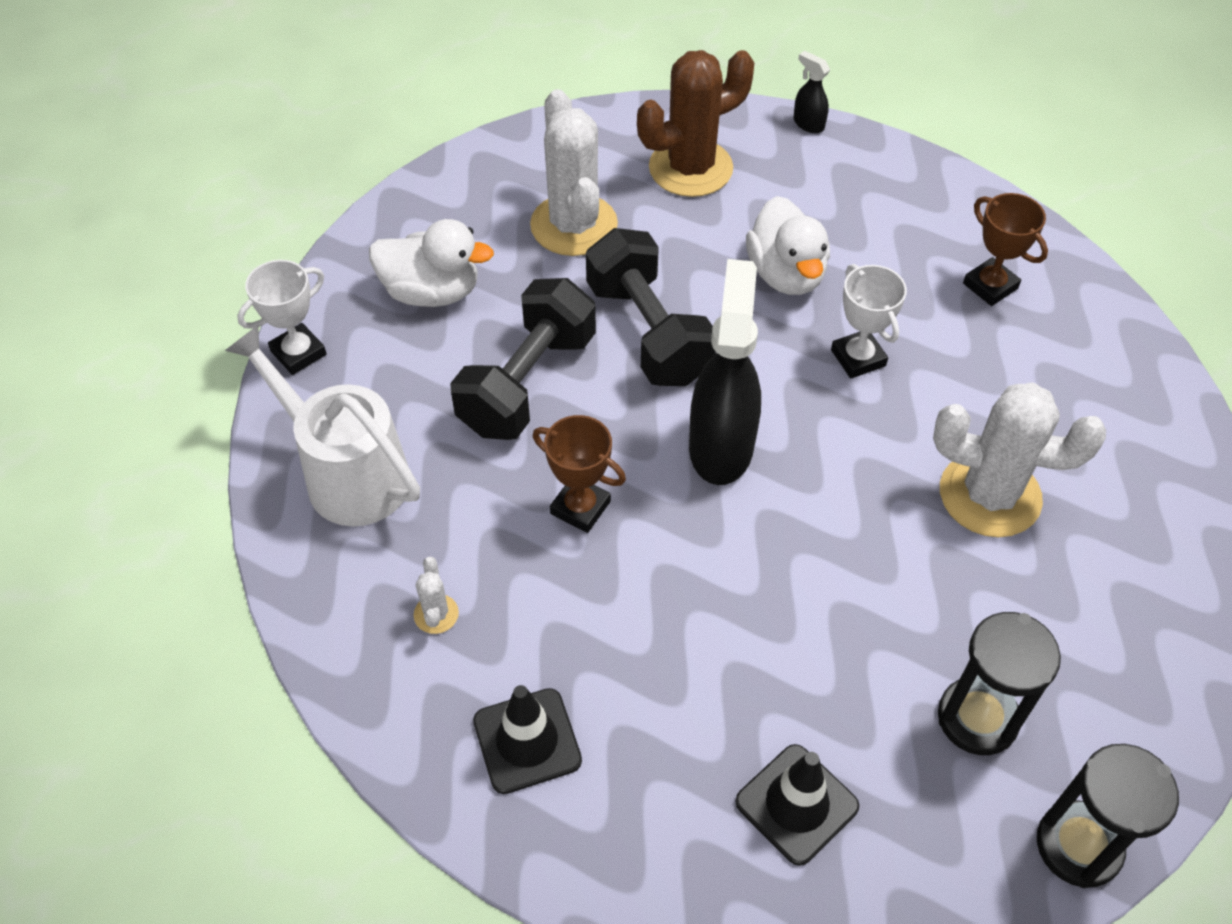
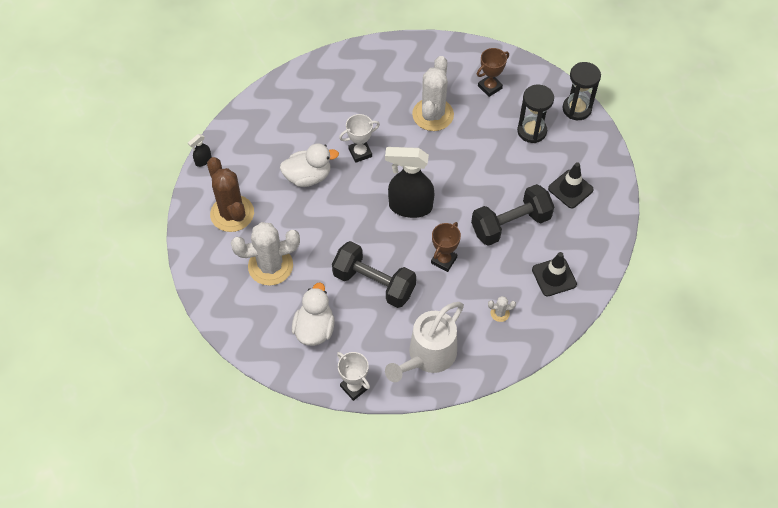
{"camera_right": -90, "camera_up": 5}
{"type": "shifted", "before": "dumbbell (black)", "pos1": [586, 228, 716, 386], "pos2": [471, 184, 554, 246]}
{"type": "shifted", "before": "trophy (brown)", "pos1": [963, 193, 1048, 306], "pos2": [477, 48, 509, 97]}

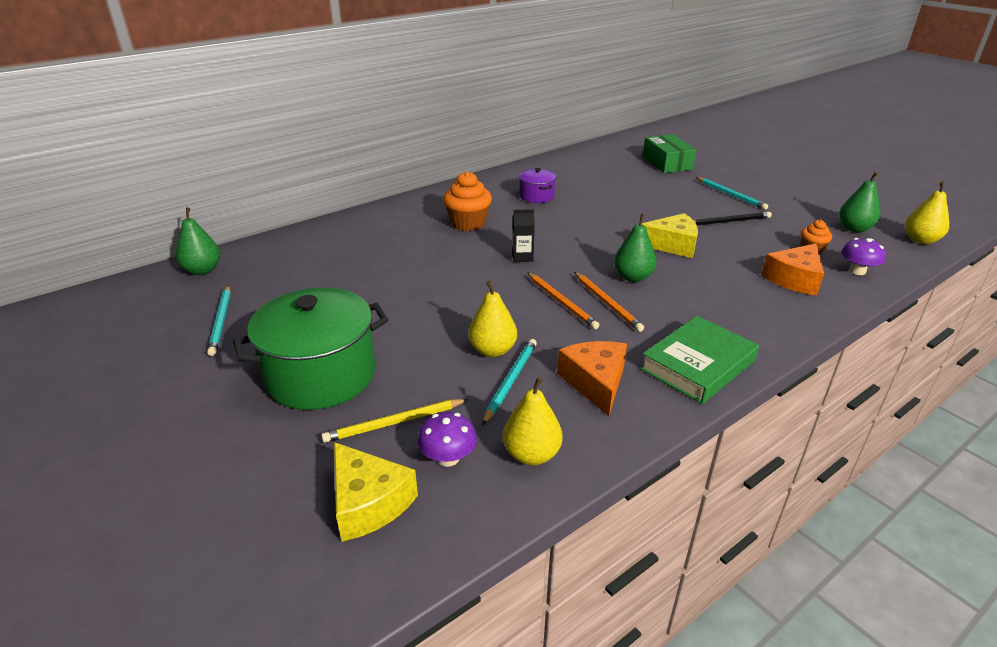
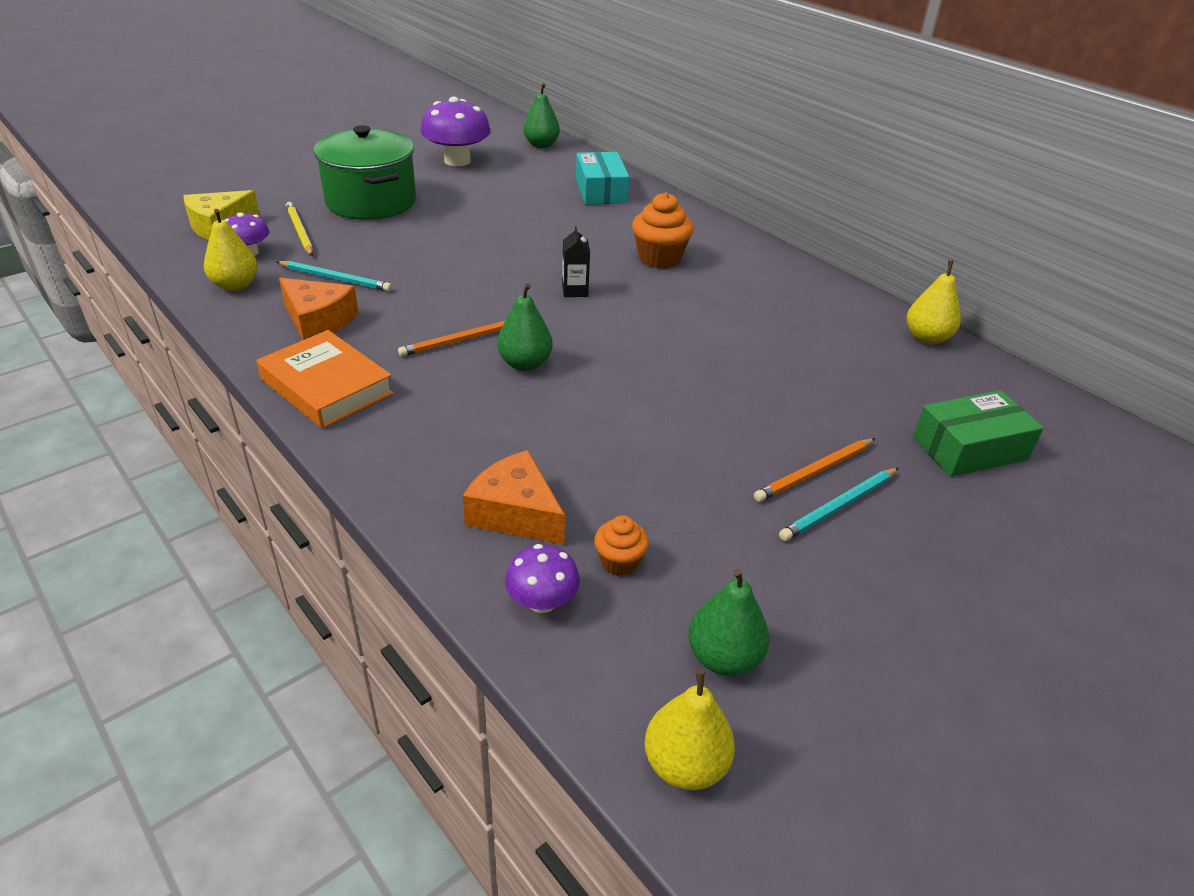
{"camera_right": 85, "camera_up": 5}
{"type": "swapped", "before": "pencil (turquoise)", "after": "mushroom (purple)", "pos1": [207, 285, 231, 356], "pos2": [420, 97, 491, 166]}
{"type": "shifted", "before": "pear (yellow)", "pos1": [468, 281, 517, 357], "pos2": [907, 261, 961, 345]}
{"type": "gone", "before": "pot (purple)", "pos1": [519, 168, 556, 203]}
{"type": "shifted", "before": "pencil (orange)", "pos1": [527, 272, 599, 329], "pos2": [754, 438, 875, 502]}
{"type": "rotated", "before": "cheese (orange)", "pos1": [557, 341, 627, 416], "pos2": [279, 278, 358, 340], "turn": 45}
{"type": "repainted", "before": "book (green)", "after": "book (orange)", "pos1": [640, 316, 759, 404], "pos2": [256, 330, 394, 429]}
{"type": "gone", "before": "cheese (yellow)", "pos1": [642, 213, 698, 258]}
{"type": "gone", "before": "pencil (black)", "pos1": [693, 212, 772, 225]}
{"type": "new", "after": "box (turquoise)", "pos2": [576, 152, 629, 204]}

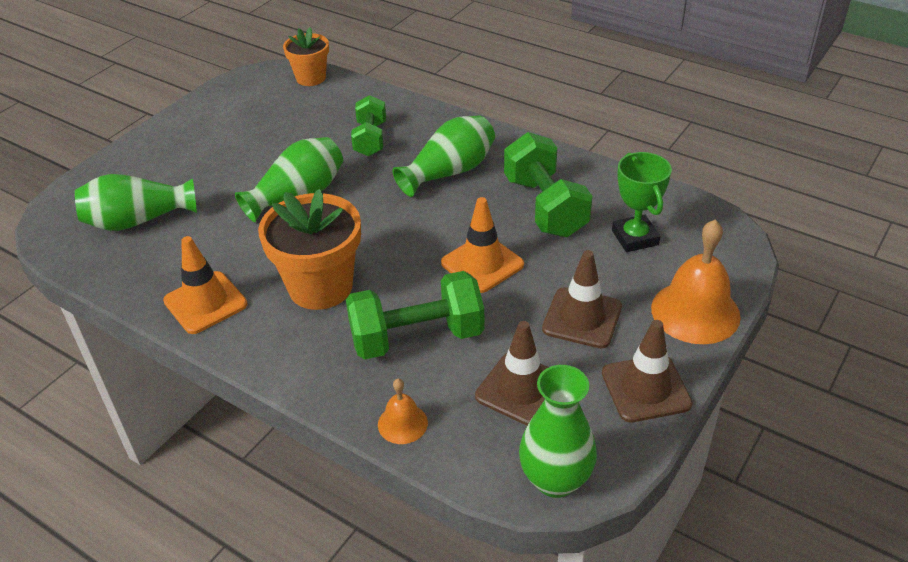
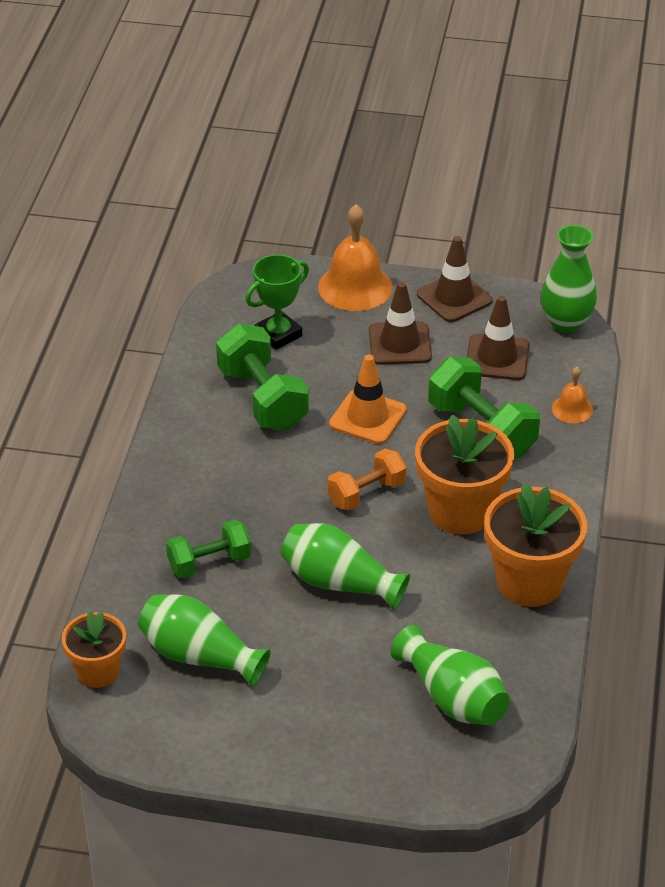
{"camera_right": -115, "camera_up": 0}
{"type": "swapped", "before": "traffic cone (orange)", "after": "flower pot (orange)", "pos1": [163, 236, 248, 334], "pos2": [484, 483, 587, 607]}
{"type": "shifted", "before": "vase (green)", "pos1": [393, 115, 495, 197], "pos2": [138, 594, 271, 687]}
{"type": "rotated", "before": "dumbbell (green)", "pos1": [504, 132, 592, 237], "pos2": [216, 323, 309, 430], "turn": -75}
{"type": "new", "after": "dumbbell (orange)", "pos2": [327, 449, 407, 511]}

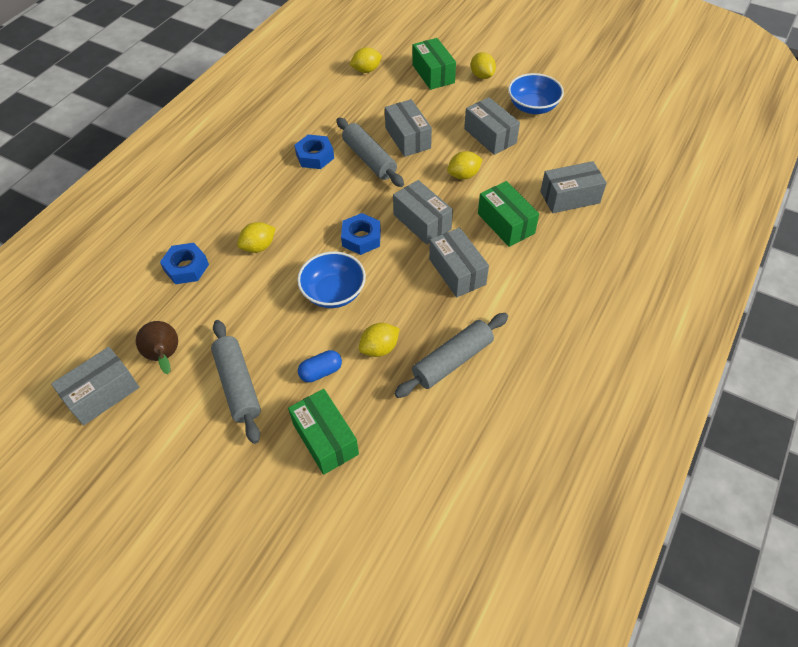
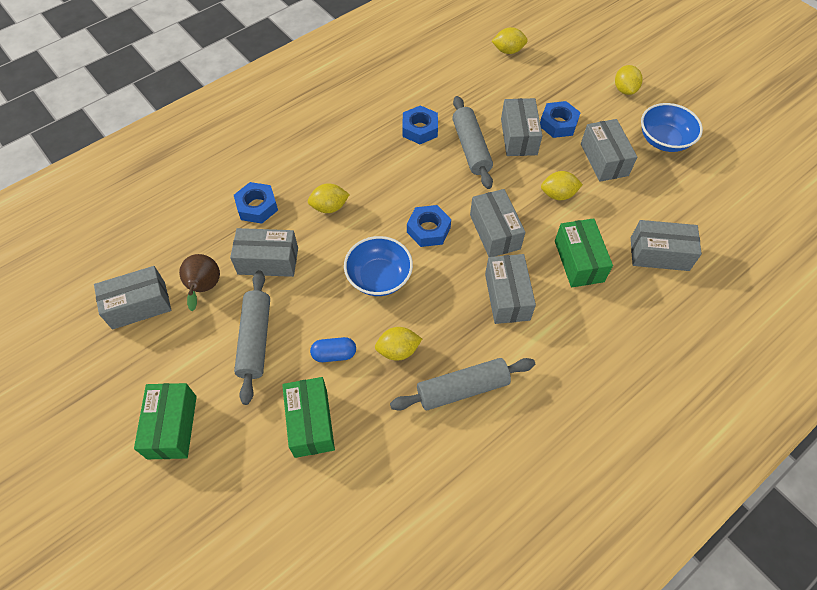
{"camera_right": 20, "camera_up": 5}
{"type": "shifted", "before": "box (green)", "pos1": [413, 38, 456, 90], "pos2": [134, 383, 197, 459]}
{"type": "new", "after": "box (grey)", "pos2": [230, 228, 298, 277]}
{"type": "new", "after": "nut (blue)", "pos2": [540, 101, 581, 138]}

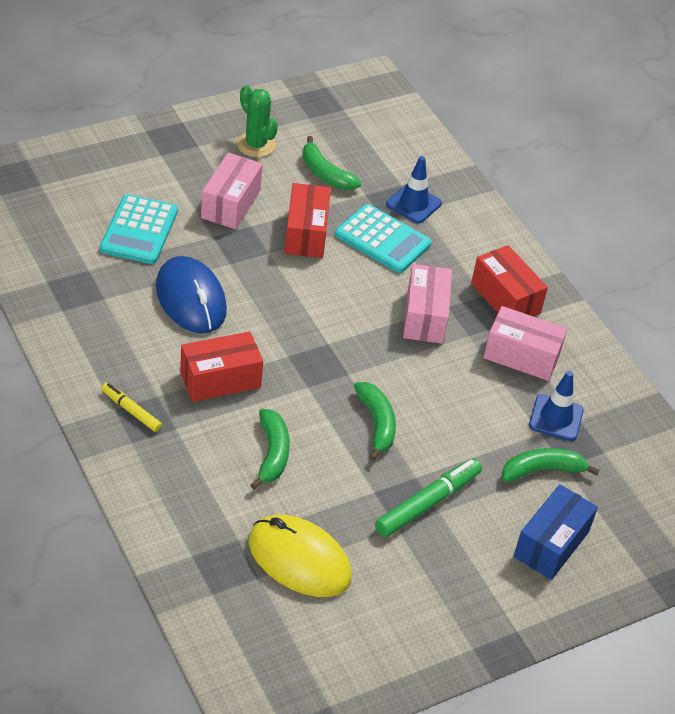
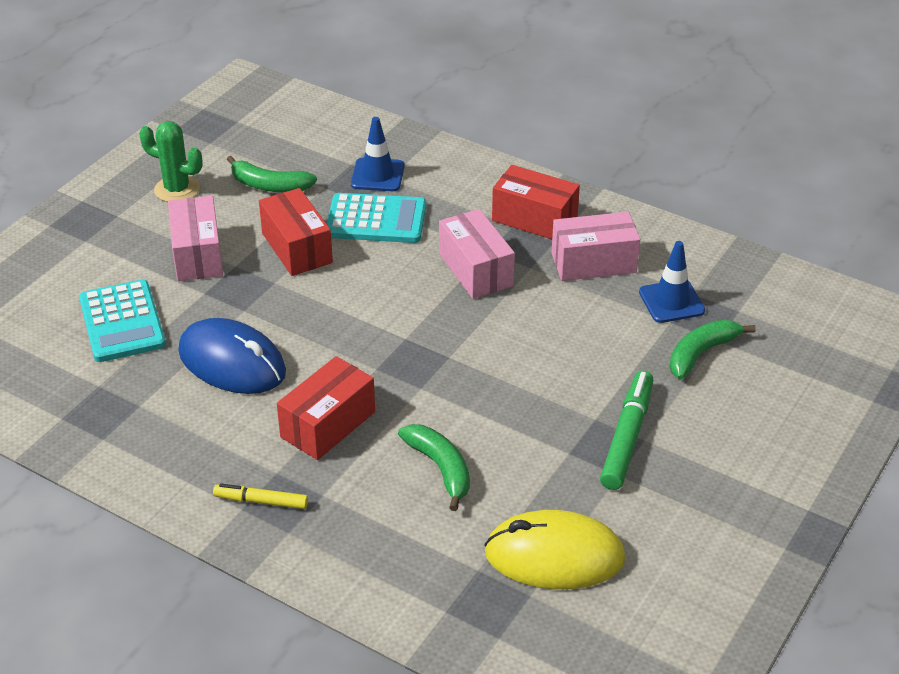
{"camera_right": -25, "camera_up": -5}
{"type": "gone", "before": "banana (green)", "pos1": [354, 382, 396, 461]}
{"type": "gone", "before": "box (blue)", "pos1": [513, 484, 598, 580]}

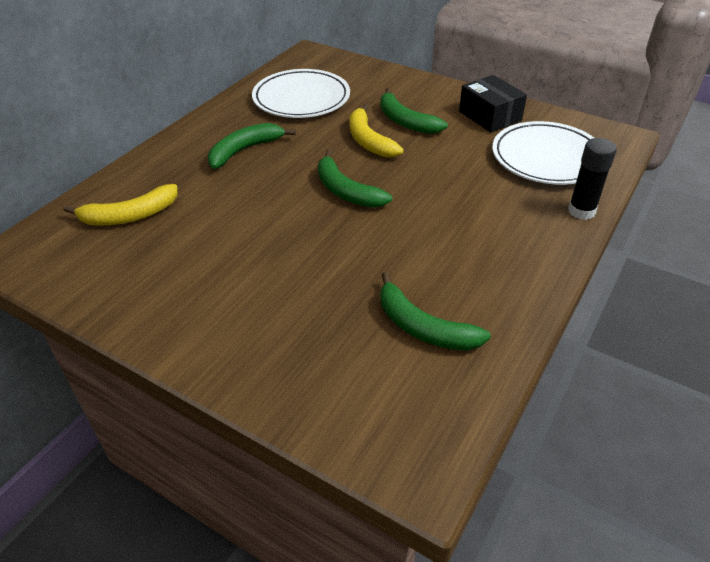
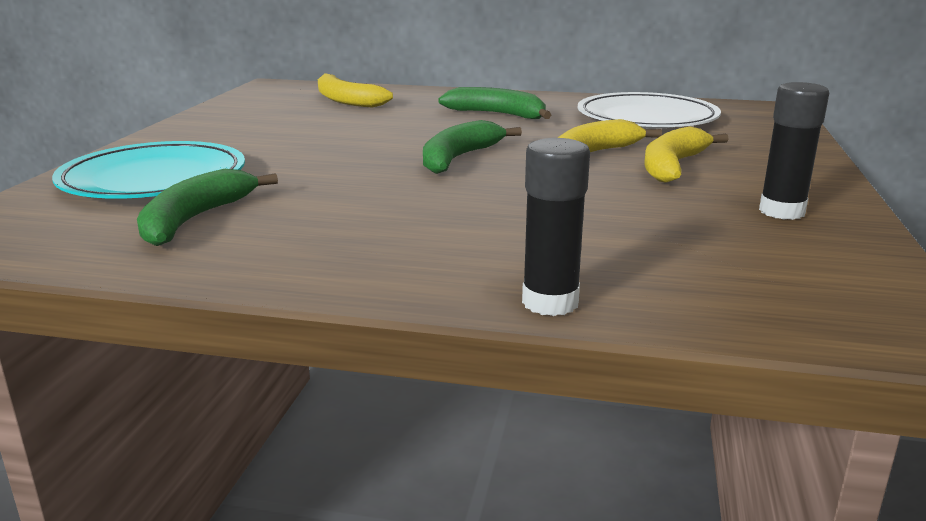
{"camera_right": 70, "camera_up": -20}
{"type": "repainted", "before": "banana (green)", "after": "banana (yellow)", "pos1": [380, 88, 448, 134], "pos2": [644, 126, 728, 183]}
{"type": "swapped", "before": "box (black)", "after": "glue stick (black)", "pos1": [459, 75, 527, 132], "pos2": [759, 82, 829, 220]}
{"type": "gone", "before": "plate (white)", "pos1": [492, 121, 594, 185]}
{"type": "new", "after": "plate (turquoise)", "pos2": [52, 141, 245, 199]}

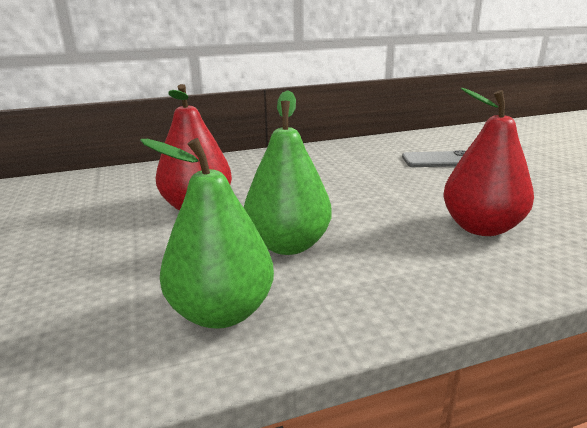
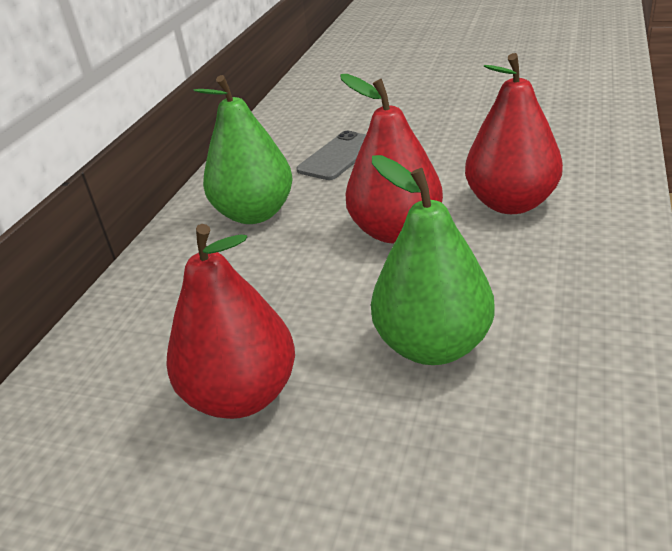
{"camera_right": -50, "camera_up": 10}
{"type": "shifted", "before": "pear (green)", "pos1": [140, 138, 274, 329], "pos2": [193, 75, 293, 224]}
{"type": "new", "after": "pear (red)", "pos2": [340, 74, 443, 243]}

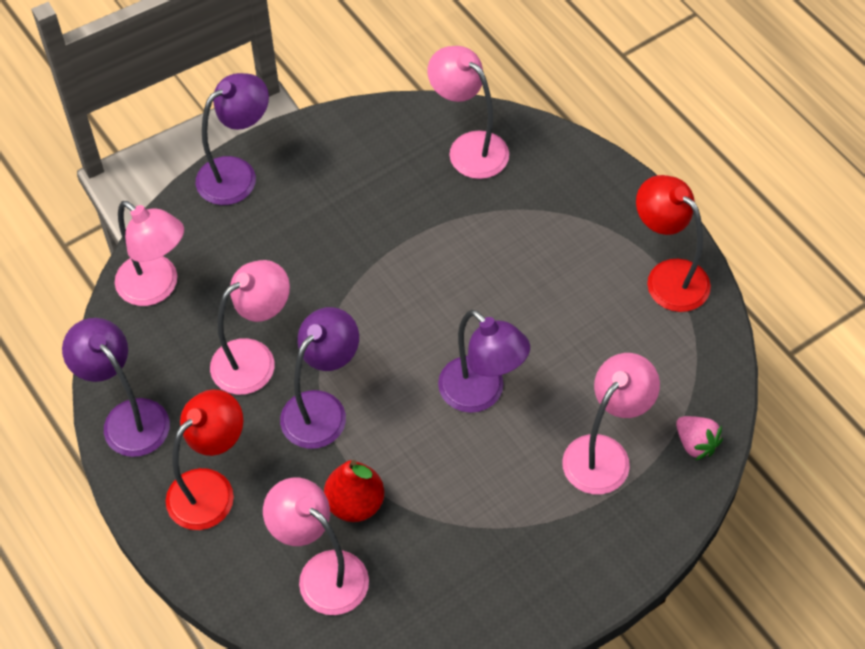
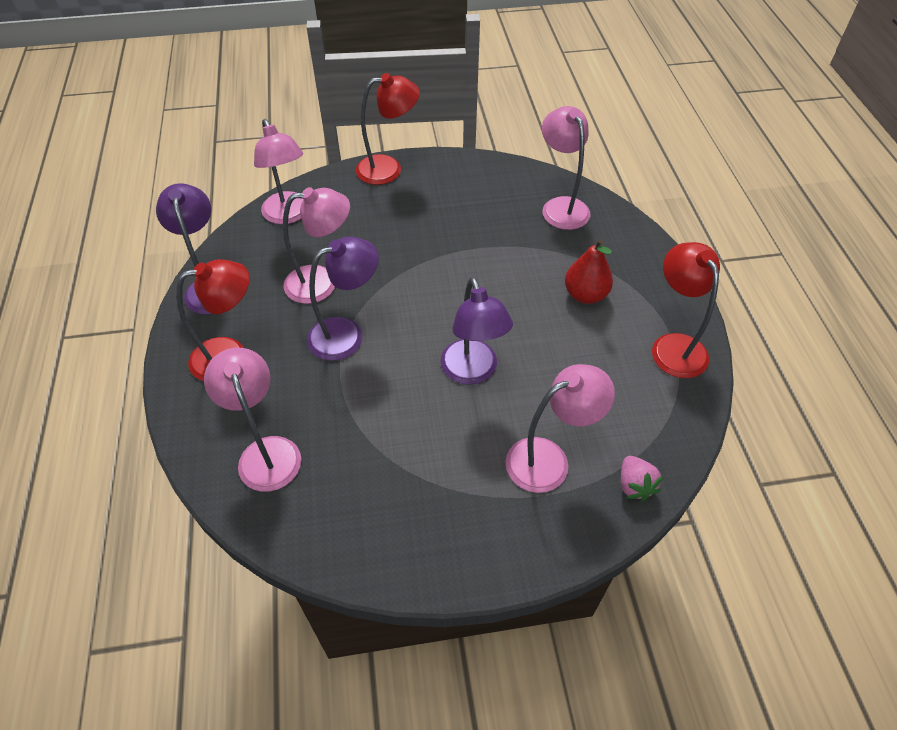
{"camera_right": 25, "camera_up": -5}
{"type": "repainted", "before": "lamp (purple)", "after": "lamp (red)", "pos1": [196, 73, 269, 205], "pos2": [356, 73, 420, 185]}
{"type": "shifted", "before": "pear (red)", "pos1": [324, 460, 384, 522], "pos2": [565, 239, 613, 304]}

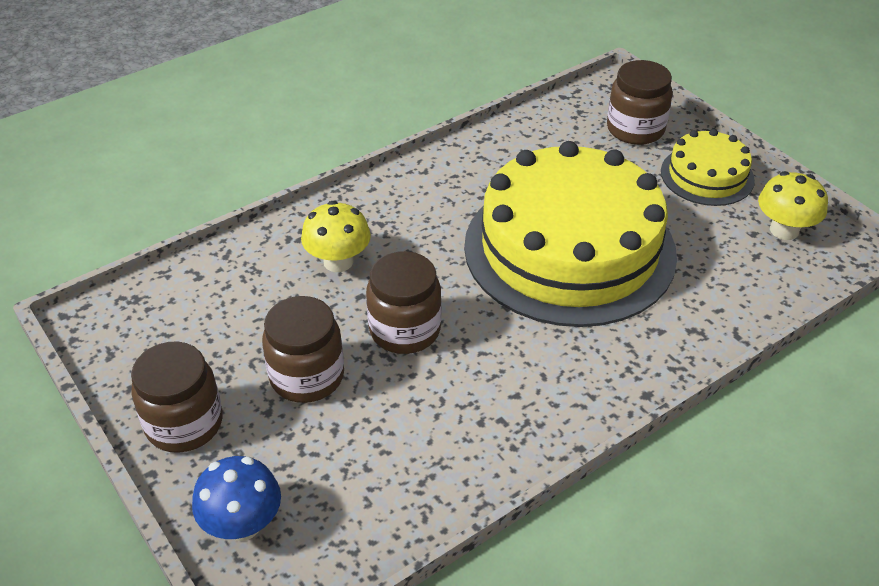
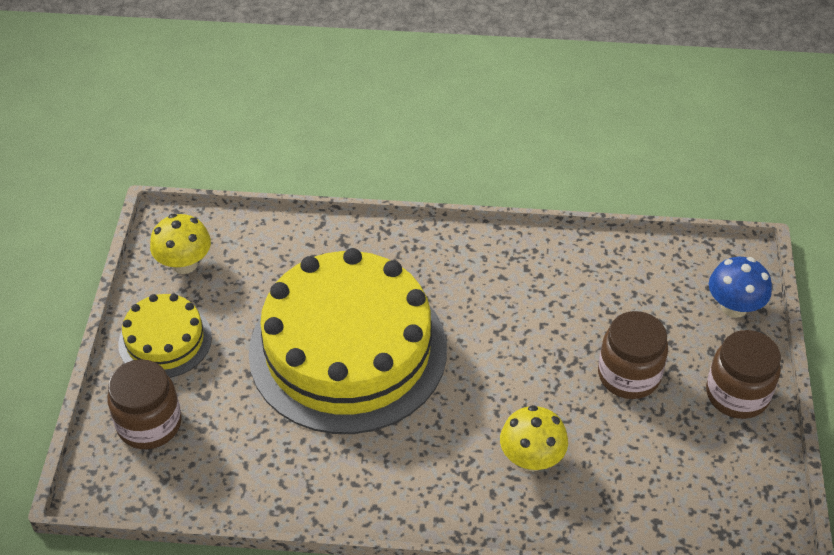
{"camera_right": -140, "camera_up": 5}
{"type": "gone", "before": "jar (brown)", "pos1": [366, 251, 442, 354]}

